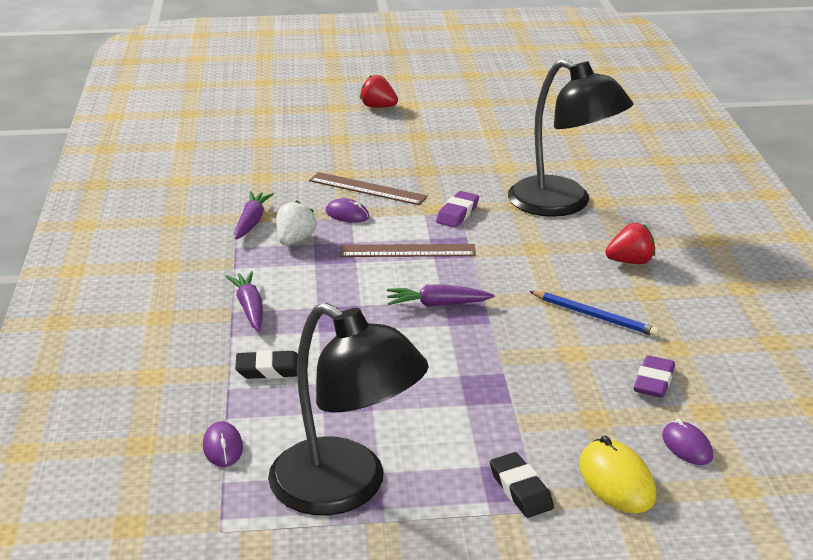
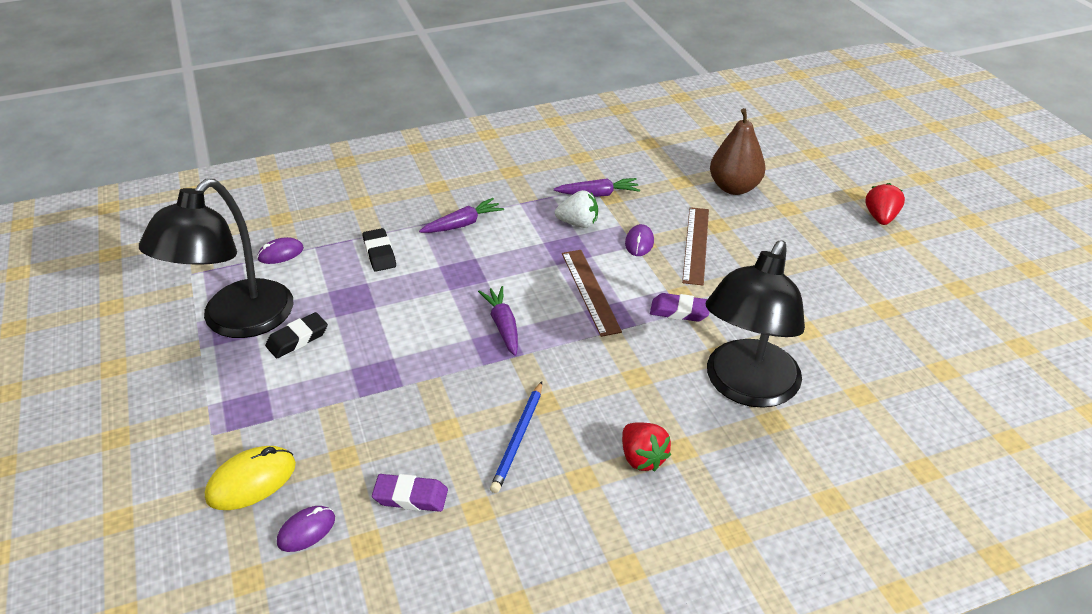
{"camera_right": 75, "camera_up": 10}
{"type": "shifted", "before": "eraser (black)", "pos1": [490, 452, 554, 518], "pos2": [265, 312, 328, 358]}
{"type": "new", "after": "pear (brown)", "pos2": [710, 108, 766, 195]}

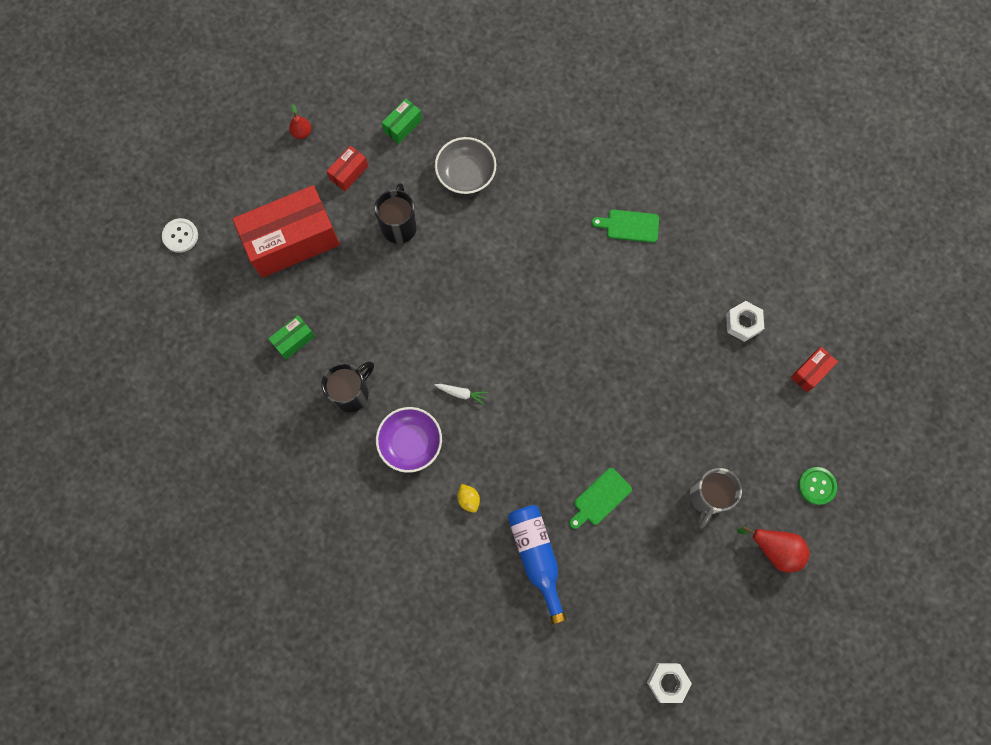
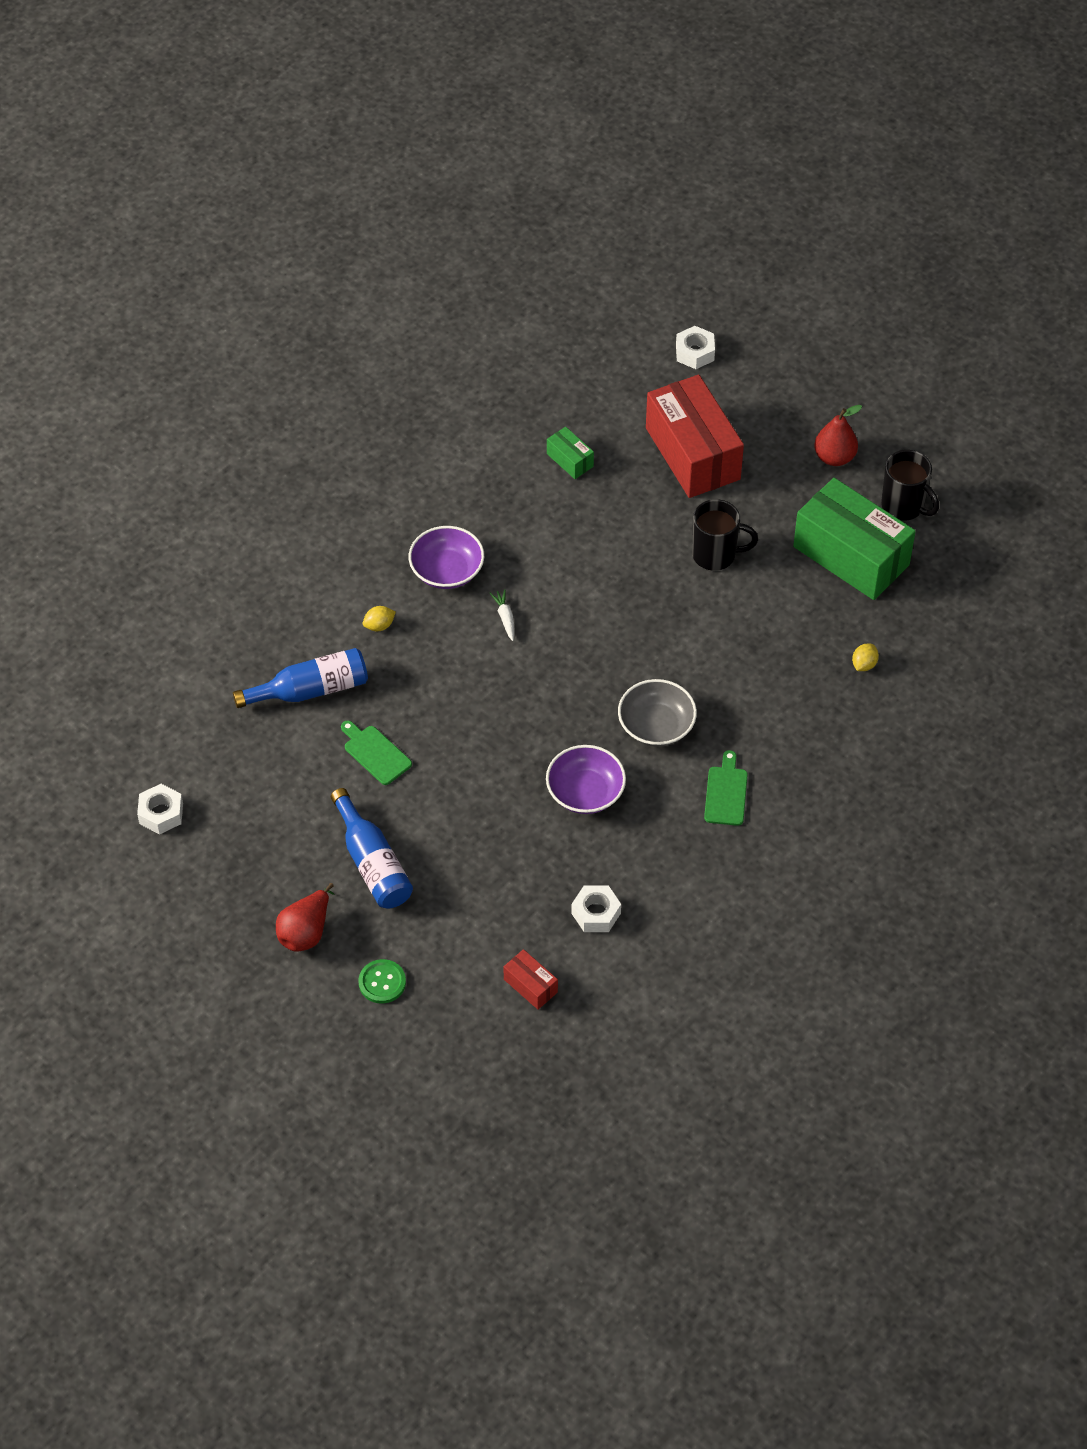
{"camera_right": 90, "camera_up": -20}
{"type": "swapped", "before": "button (white)", "after": "nut (white)", "pos1": [162, 218, 198, 253], "pos2": [676, 326, 715, 369]}
{"type": "scaled", "before": "pear (red)", "pos1": [289, 105, 311, 139], "pos2": [814, 405, 862, 466], "scale": 1.63}
{"type": "shifted", "before": "mug (black)", "pos1": [321, 361, 374, 412], "pos2": [881, 450, 939, 520]}
{"type": "gone", "before": "box (red)", "pos1": [327, 146, 368, 191]}
{"type": "scaled", "before": "box (green)", "pos1": [382, 98, 422, 144], "pos2": [793, 478, 916, 600], "scale": 2.31}
{"type": "shifted", "before": "bowl (grey)", "pos1": [435, 137, 496, 194], "pos2": [618, 679, 697, 747]}
{"type": "rotated", "before": "carrot (white)", "pos1": [435, 384, 488, 405], "pos2": [489, 589, 514, 641], "turn": 150}
{"type": "swapped", "before": "mug (grey)", "after": "bottle (blue)", "pos1": [690, 468, 742, 528], "pos2": [331, 788, 413, 908]}
{"type": "new", "after": "bowl (purple)", "pos2": [546, 745, 626, 814]}
{"type": "new", "after": "lemon (yellow)", "pos2": [852, 643, 879, 671]}

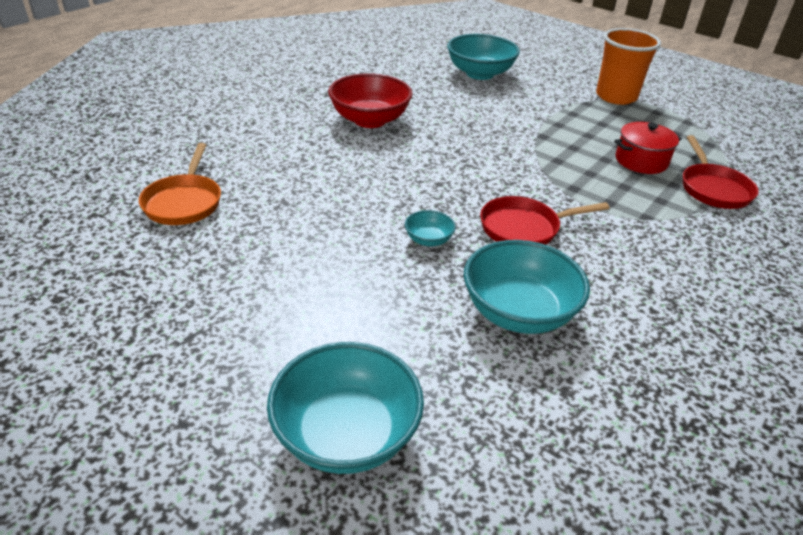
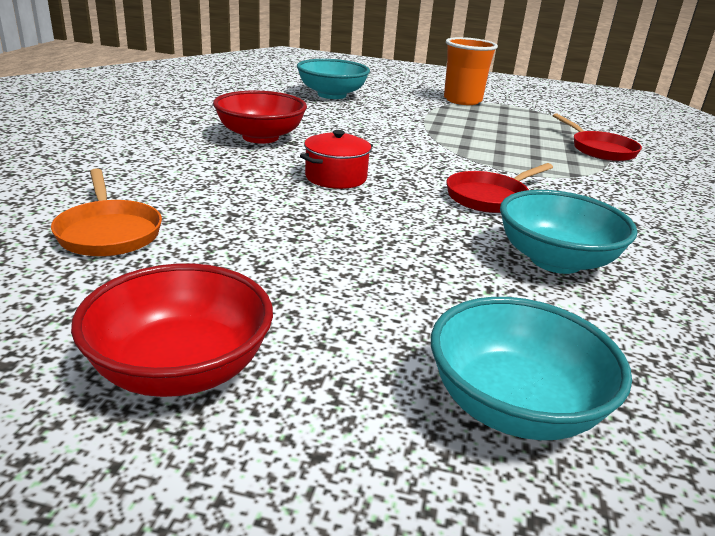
{"camera_right": -25, "camera_up": -10}
{"type": "gone", "before": "bowl (turquoise)", "pos1": [405, 210, 456, 246]}
{"type": "shifted", "before": "pot (red)", "pos1": [614, 122, 682, 174], "pos2": [300, 130, 373, 189]}
{"type": "new", "after": "bowl (red)", "pos2": [71, 263, 273, 397]}

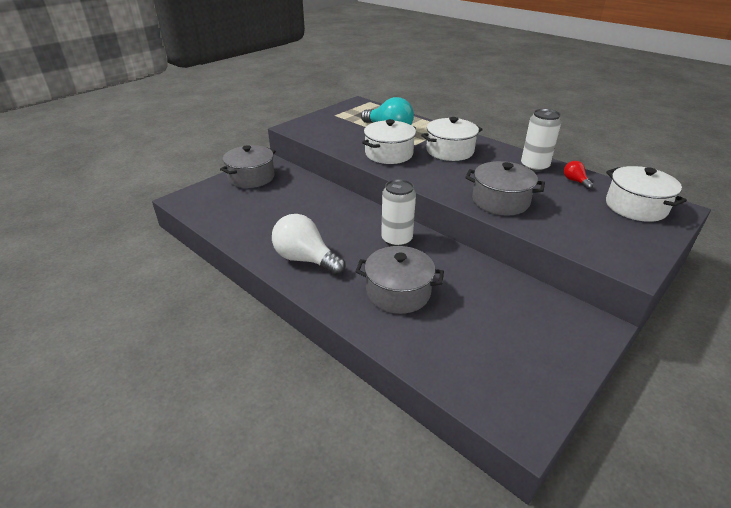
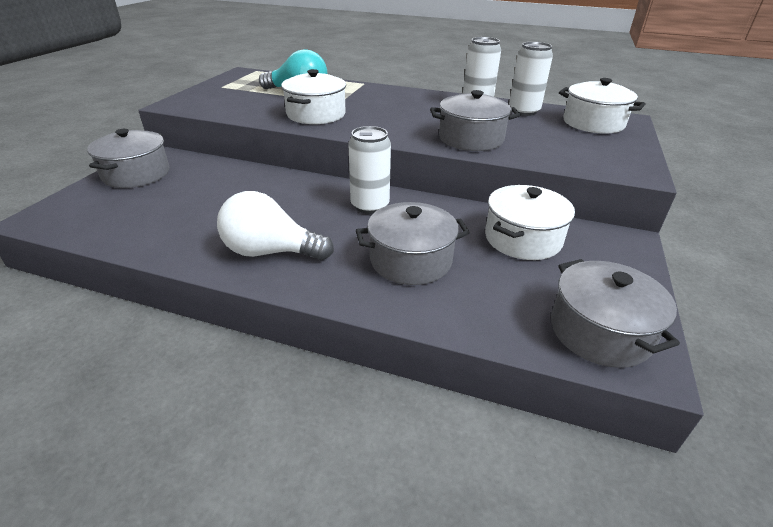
{"camera_right": -25, "camera_up": 0}
{"type": "shifted", "before": "pot (white)", "pos1": [421, 117, 483, 161], "pos2": [485, 185, 575, 260]}
{"type": "swapped", "before": "light bulb (red)", "after": "can (white)", "pos1": [564, 161, 593, 189], "pos2": [509, 42, 553, 116]}
{"type": "new", "after": "pot (grey)", "pos2": [551, 259, 680, 368]}

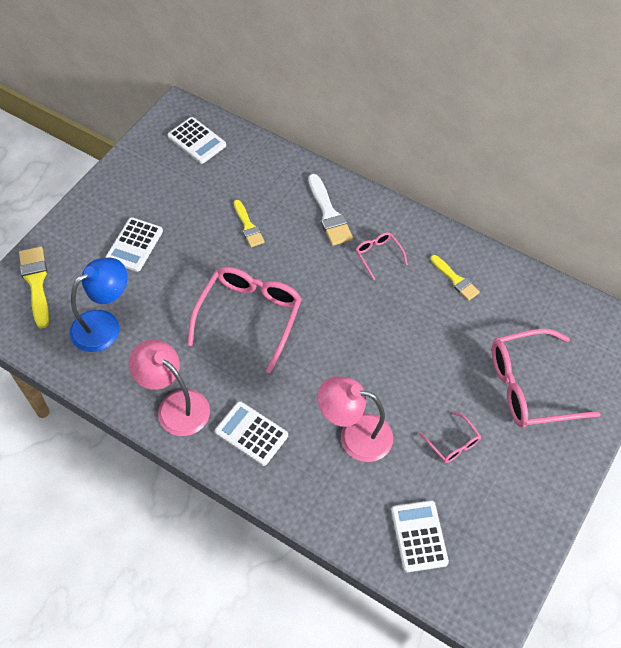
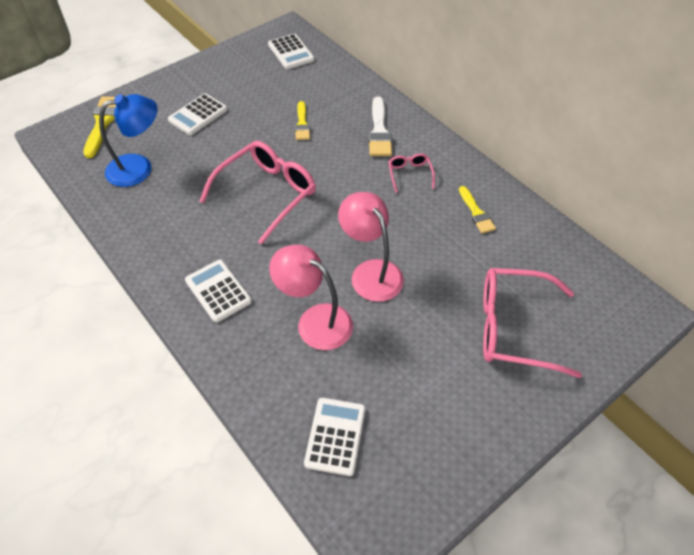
{"camera_right": 20, "camera_up": -5}
{"type": "shifted", "before": "lamp (pink)", "pos1": [129, 339, 210, 436], "pos2": [338, 192, 404, 302]}
{"type": "gone", "before": "glasses (pink)", "pos1": [419, 411, 481, 463]}

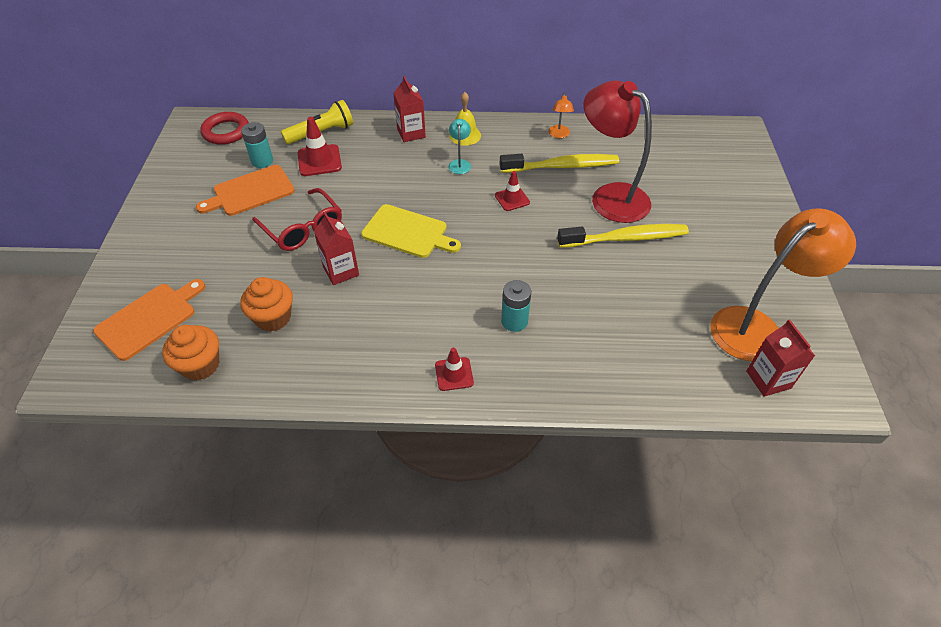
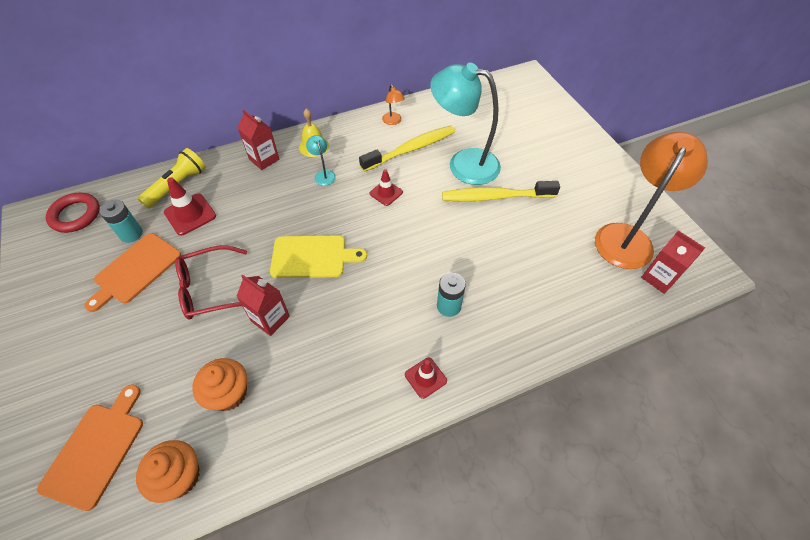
{"camera_right": -25, "camera_up": 5}
{"type": "rotated", "before": "glasses (red)", "pos1": [252, 188, 342, 251], "pos2": [175, 245, 247, 319], "turn": 135}
{"type": "rotated", "before": "toothbrush (yellow)", "pos1": [557, 224, 689, 248], "pos2": [442, 181, 560, 202], "turn": -150}
{"type": "repainted", "before": "lamp (red)", "after": "lamp (turquoise)", "pos1": [584, 80, 652, 223], "pos2": [430, 63, 501, 185]}

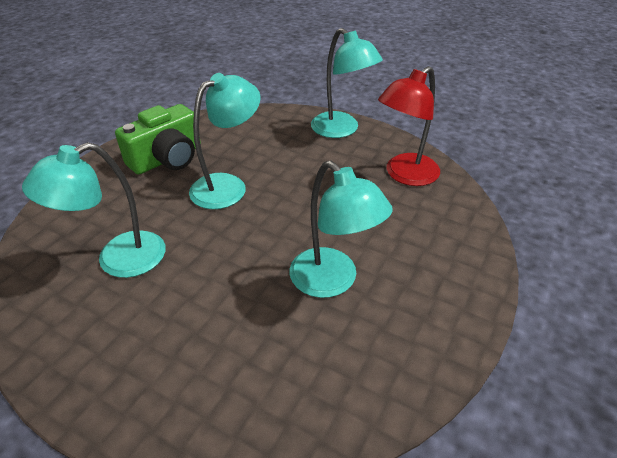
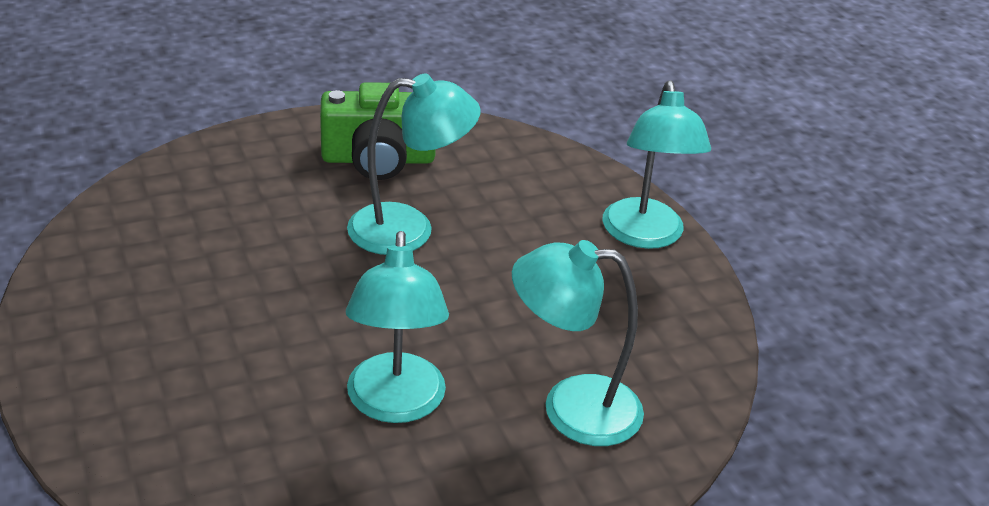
{"camera_right": 35, "camera_up": -5}
{"type": "shifted", "before": "lamp (turquoise)", "pos1": [22, 142, 165, 278], "pos2": [512, 240, 644, 446]}
{"type": "gone", "before": "lamp (red)", "pos1": [378, 66, 440, 186]}

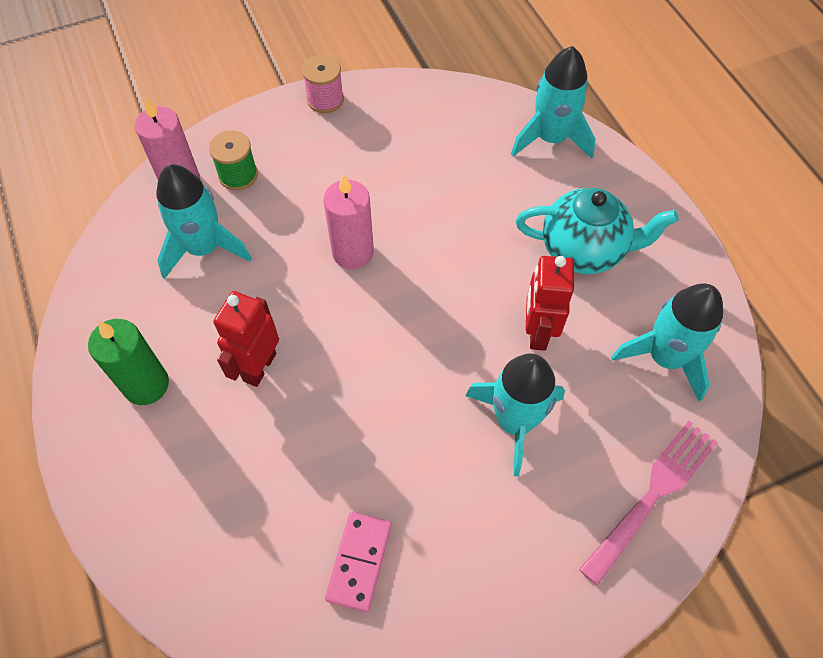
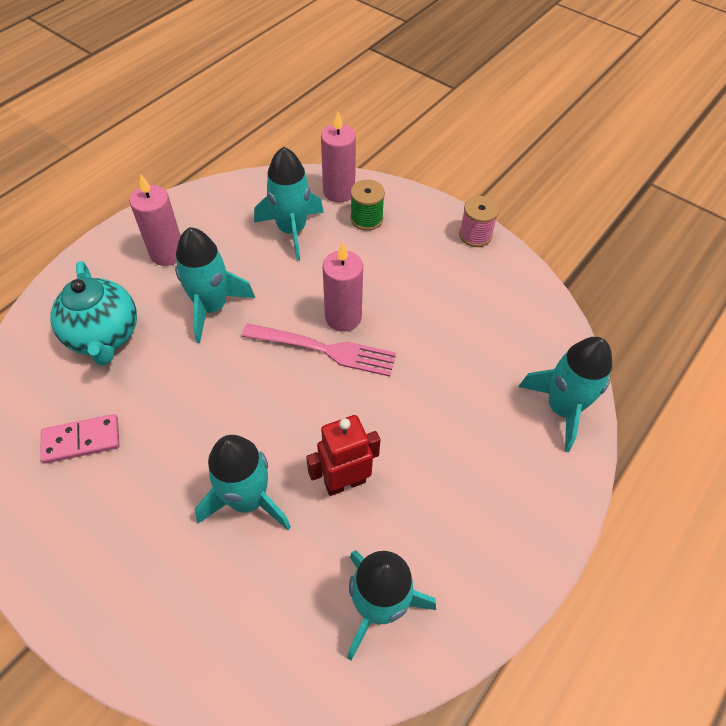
{"camera_right": 60, "camera_up": -5}
{"type": "repainted", "before": "candle (green)", "after": "candle (pink)", "pos1": [88, 319, 169, 405], "pos2": [130, 174, 181, 266]}
{"type": "swapped", "before": "robot (red)", "after": "rocket (turquoise)", "pos1": [213, 291, 279, 387], "pos2": [175, 227, 255, 343]}
{"type": "shifted", "before": "teapot (turquoise)", "pos1": [516, 188, 679, 274], "pos2": [50, 261, 137, 366]}
{"type": "shifted", "before": "fork (pink)", "pos1": [579, 421, 718, 586], "pos2": [242, 324, 396, 377]}

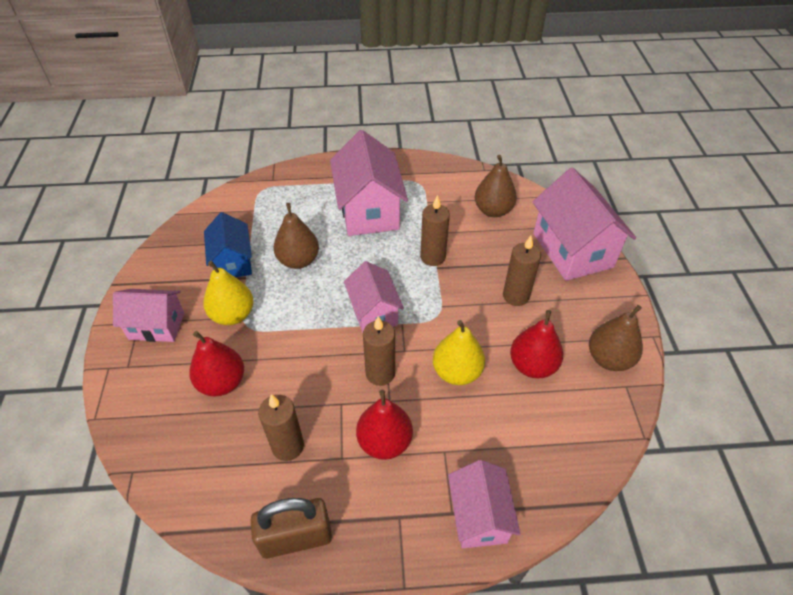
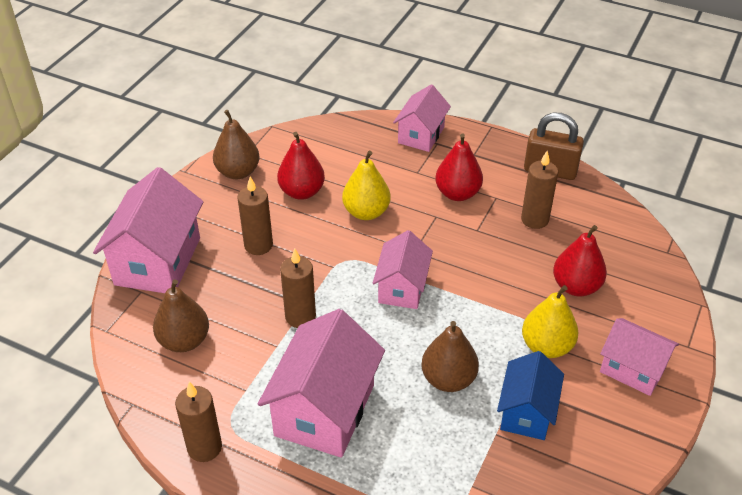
{"camera_right": -150, "camera_up": -5}
{"type": "shifted", "before": "candle (brown)", "pos1": [363, 316, 395, 386], "pos2": [175, 382, 222, 462]}

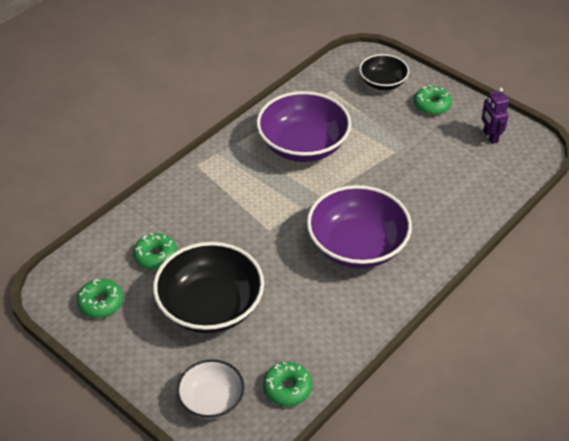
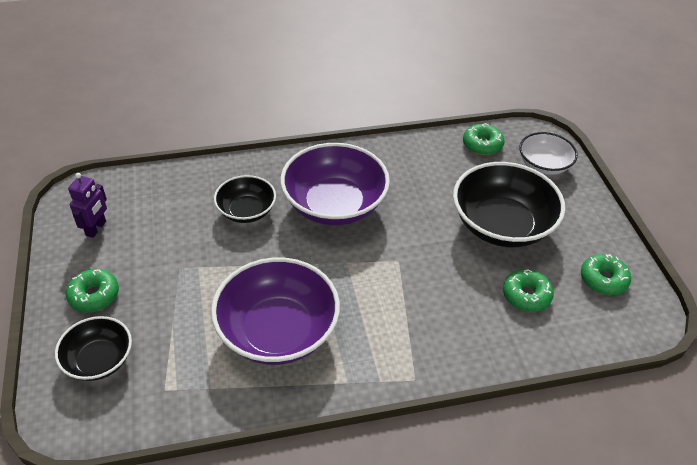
{"camera_right": -145, "camera_up": 0}
{"type": "new", "after": "bowl (black)", "pos2": [214, 175, 276, 223]}

